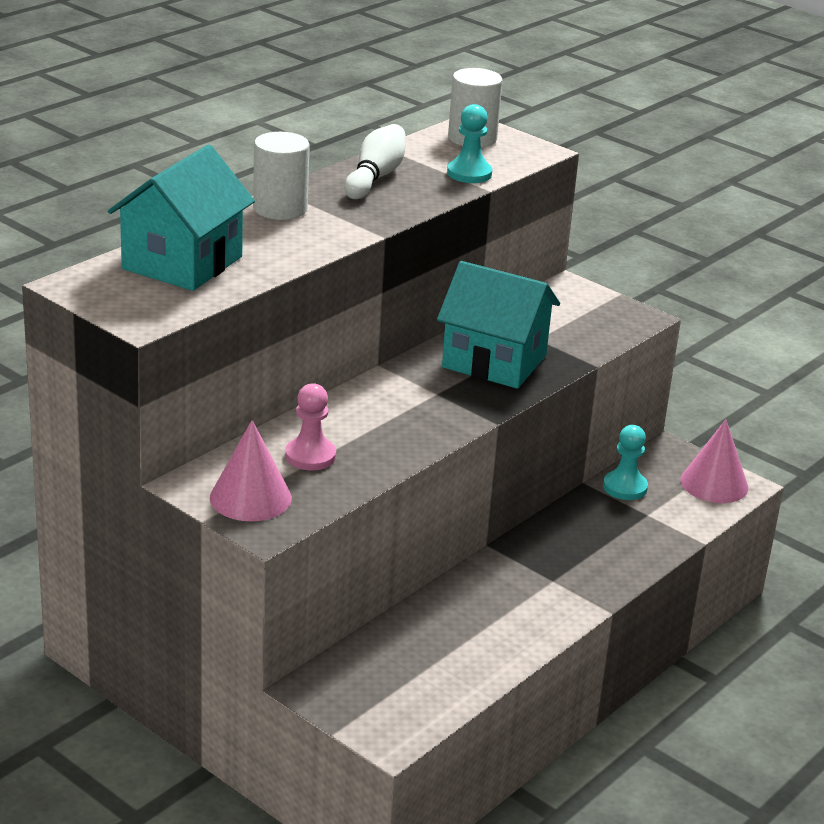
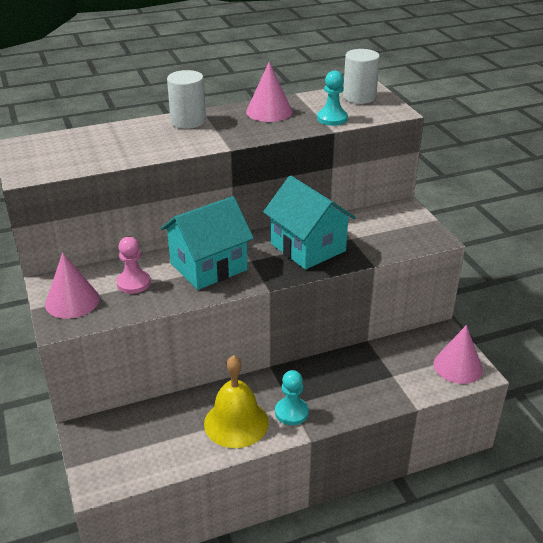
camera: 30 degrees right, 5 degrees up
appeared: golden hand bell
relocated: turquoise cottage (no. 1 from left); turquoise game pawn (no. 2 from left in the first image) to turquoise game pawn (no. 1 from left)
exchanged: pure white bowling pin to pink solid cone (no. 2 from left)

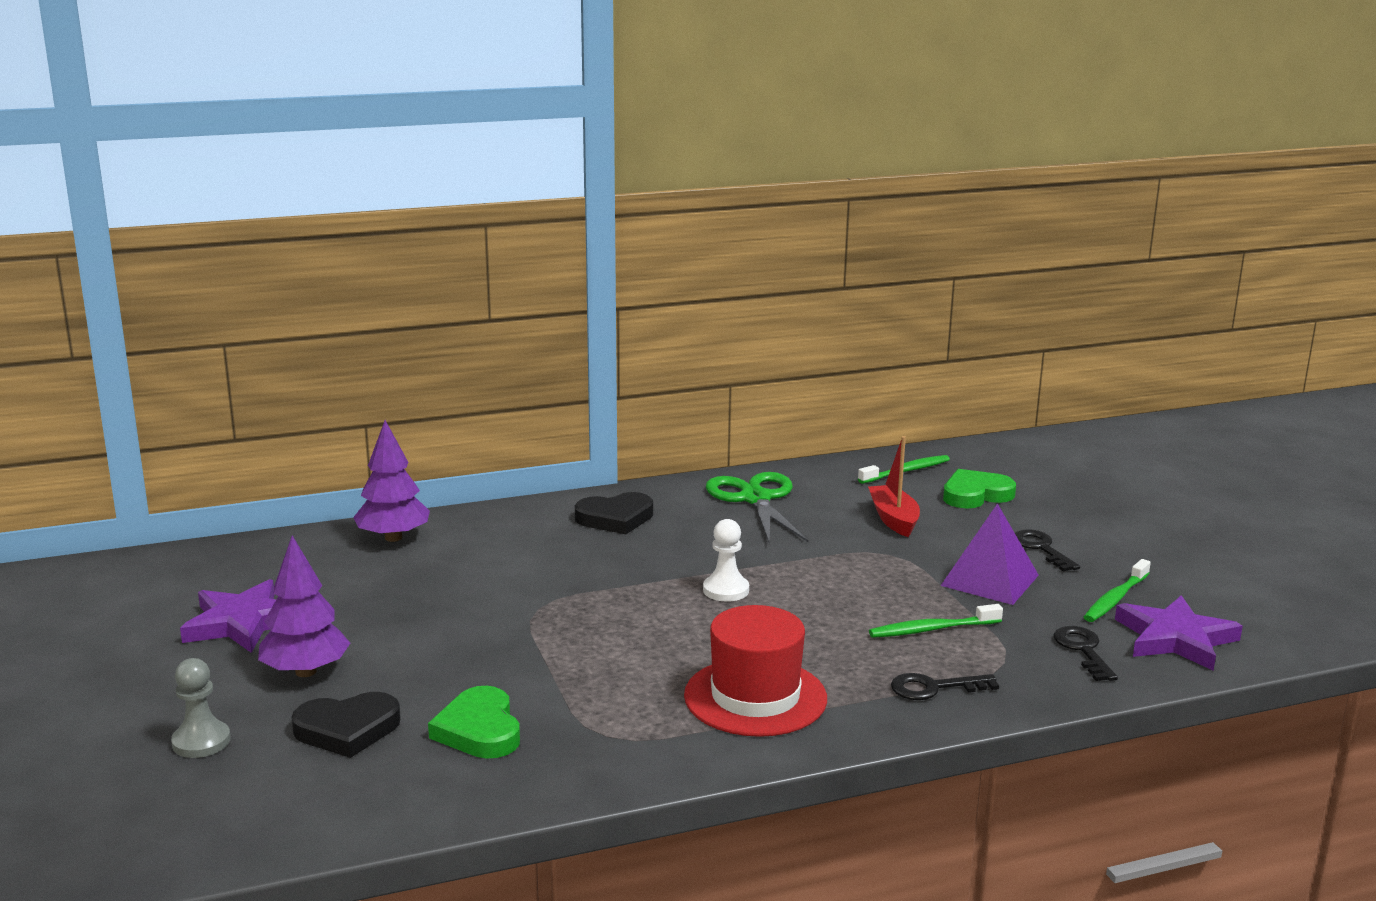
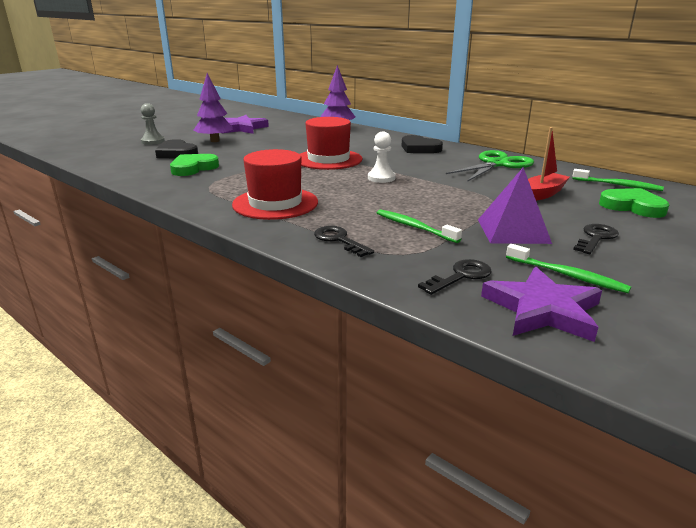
camera: 60 degrees right, 5 degrees up
appeared: scarlet top hat (no. 2 from left)
spun: green tooth brush (no. 3 from left in the first image) 150 degrees counterclockwise

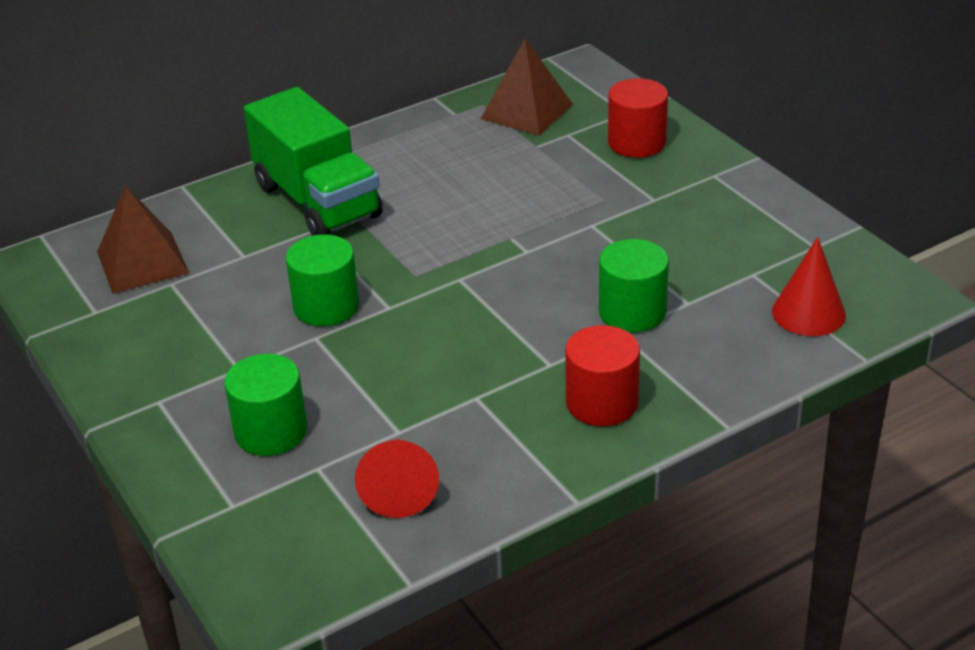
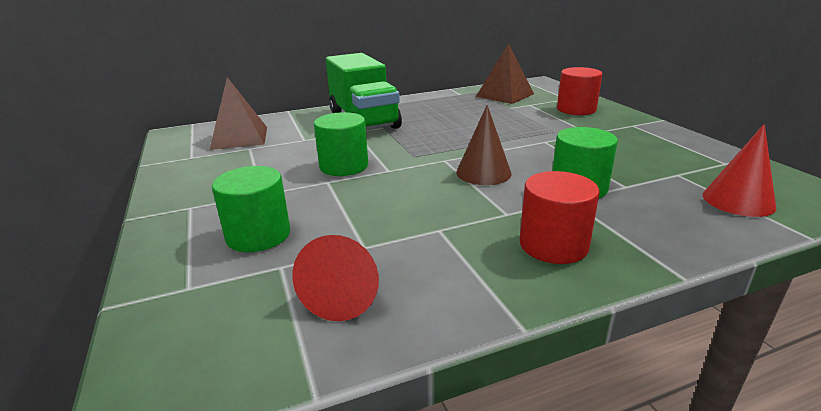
camera: 10 degrees right, 10 degrees down
appeared: russet solid cone

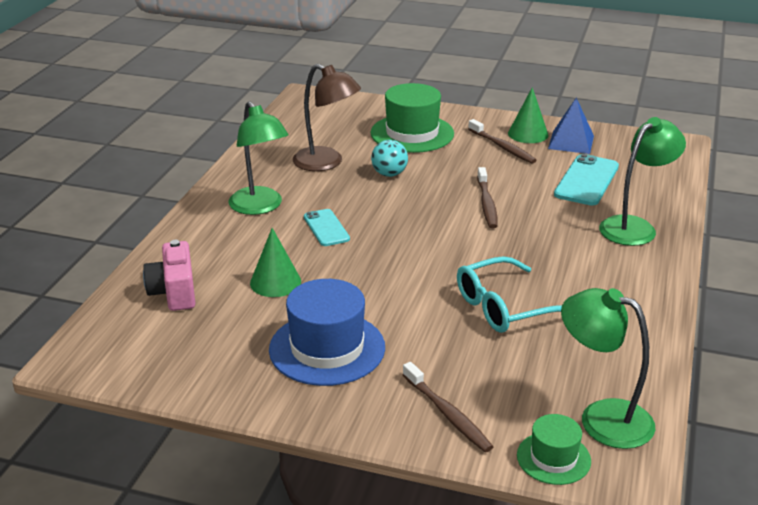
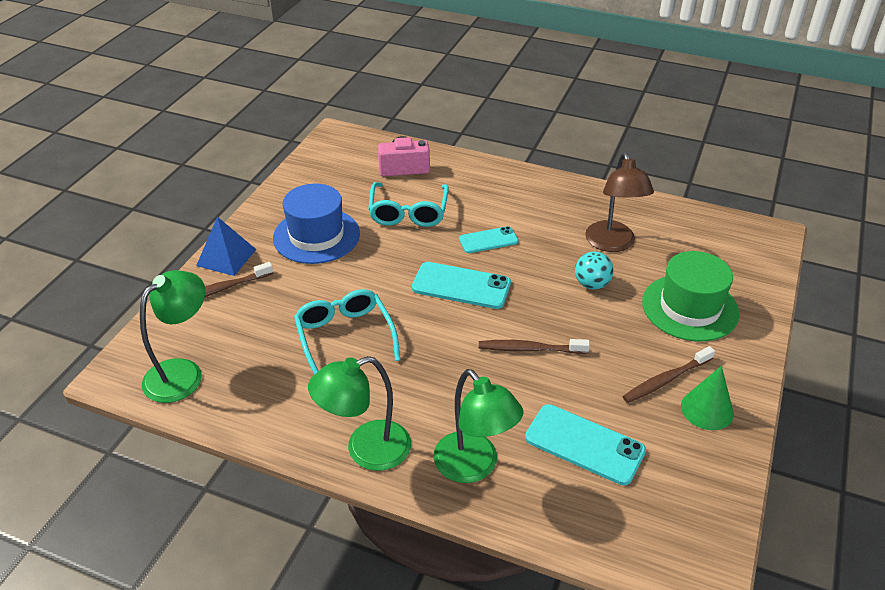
camera: 95 degrees right, 10 degrees up
missing: green top hat (no. 2 from left)
appeared: turquoise mobile phone (no. 1 from left)
relocated: green desk lamp (no. 1 from left in the first image) to green desk lamp (no. 2 from left); cobalt pyramid shape
exchanged: green solid cone (no. 1 from left) to turquoise glasses (no. 2 from left)
spun: russet desk lamp 45 degrees counterclockwise

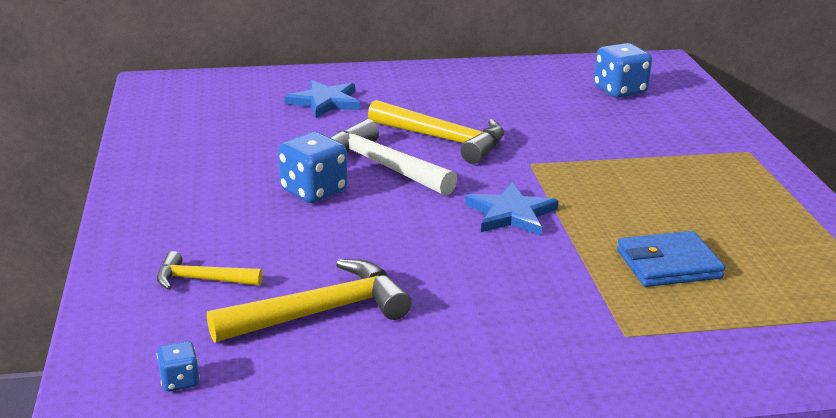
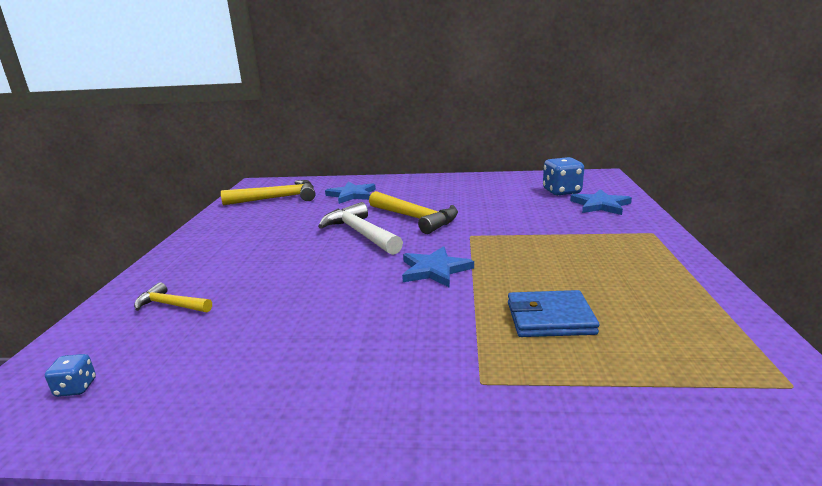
camera: 15 degrees right, 5 degrees down
missing: cobalt game die (no. 2 from left)
appeared: cobalt star (no. 3 from left)
relocated: golden claw hammer (no. 2 from left)

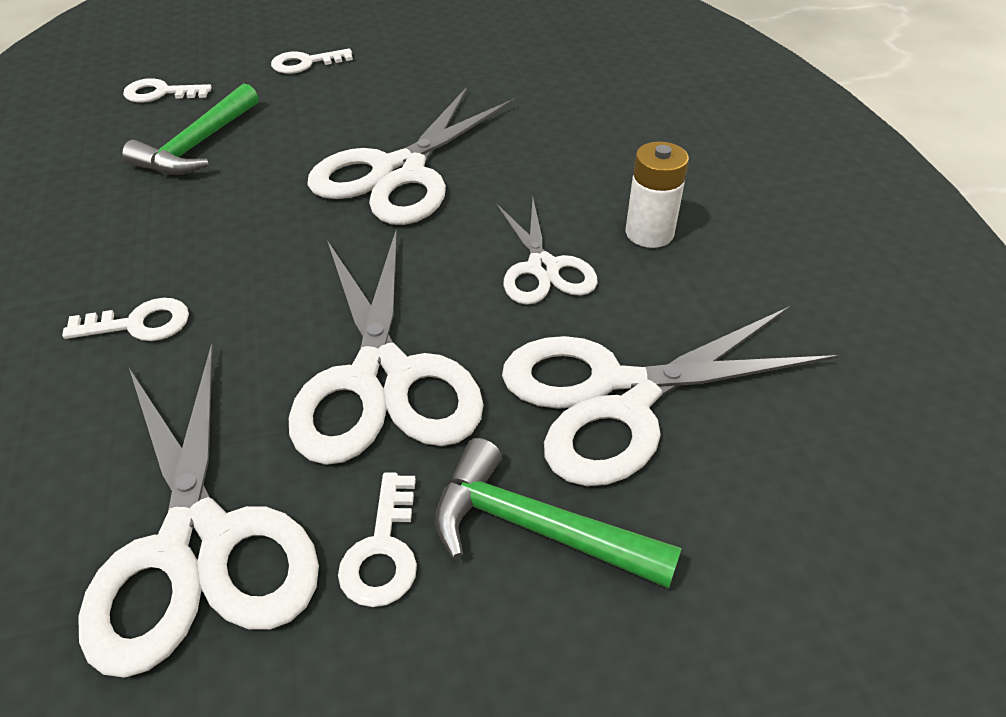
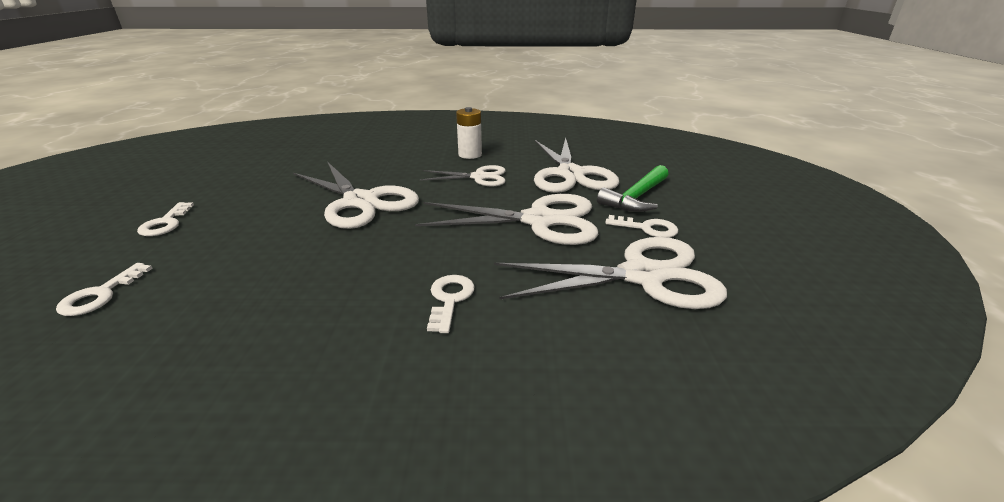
camera: 75 degrees left, 15 degrees down
missing: green claw hammer (no. 1 from left)

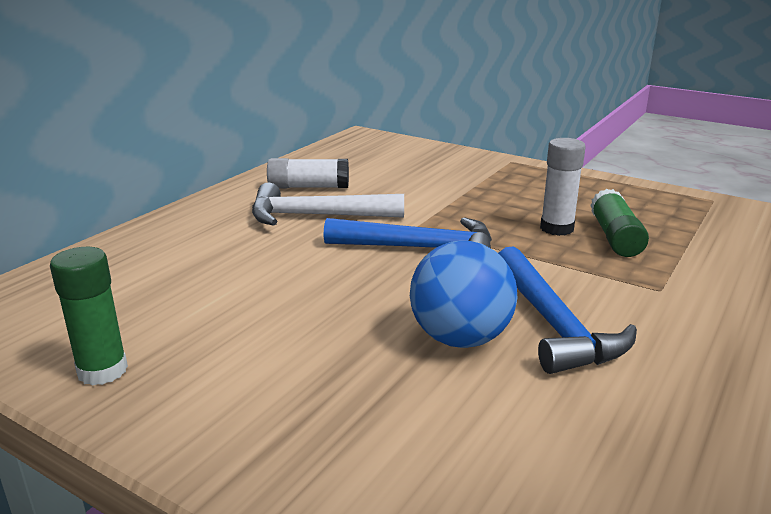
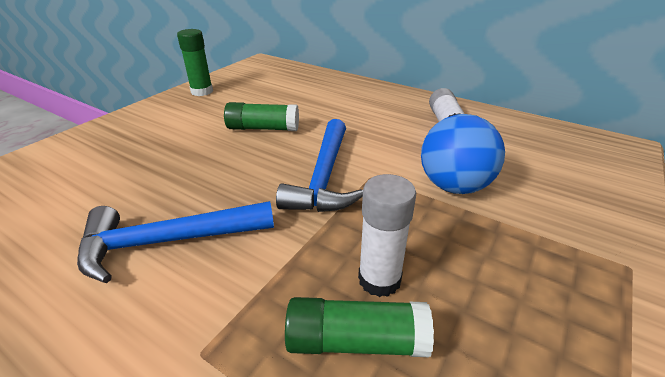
camera: 90 degrees right, 10 degrees up
missing: pure white claw hammer
appeared: green glue stick (no. 2 from left)
relocated: cobalt sphere

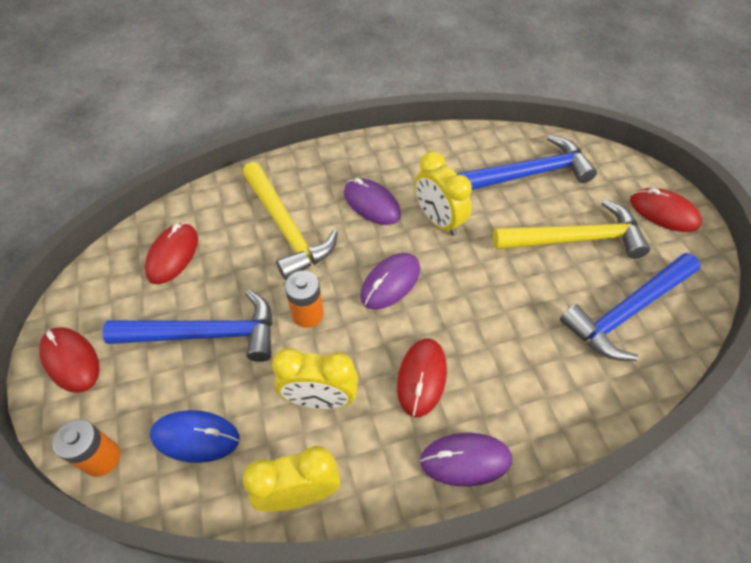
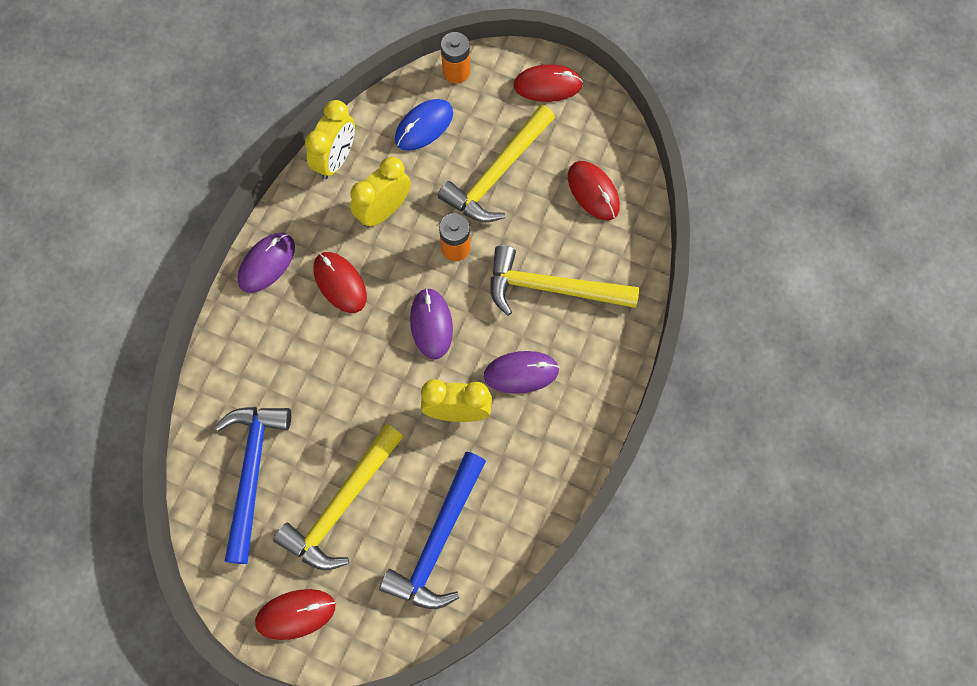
camera: 130 degrees right, 15 degrees up
colour: cobalt claw hammer (no. 1 from left) to golden claw hammer (no. 2 from left)

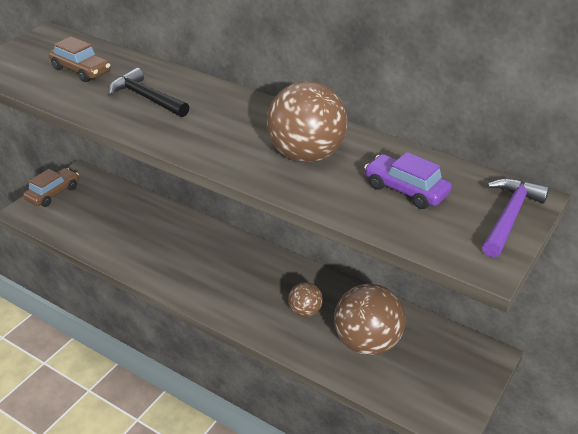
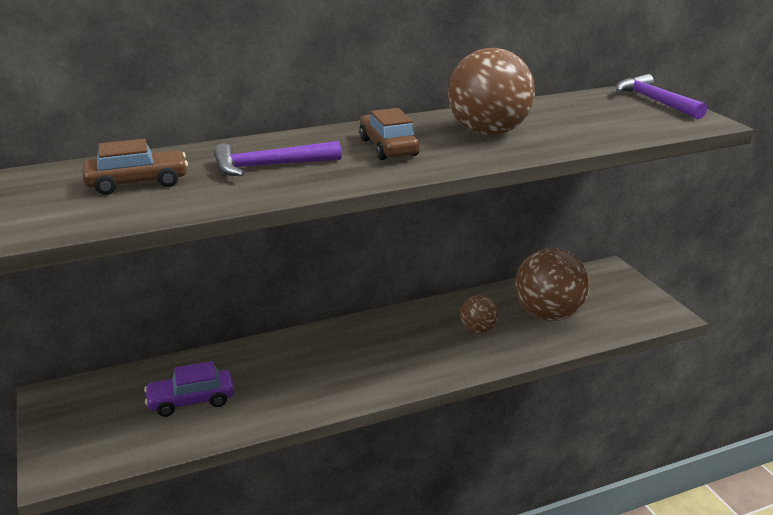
camera: 55 degrees left, 10 degrees down
relocated: russet toy car (no. 1 from left in the first image) to russet toy car (no. 2 from left); violet toy car
colour: jet-black claw hammer to violet claw hammer (no. 1 from left)

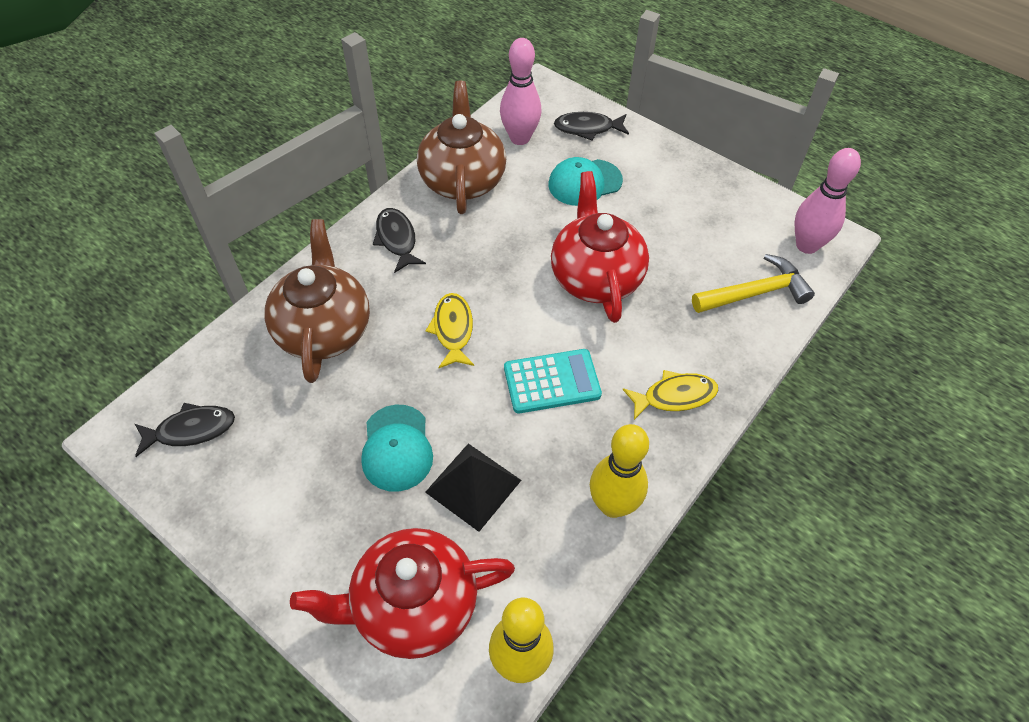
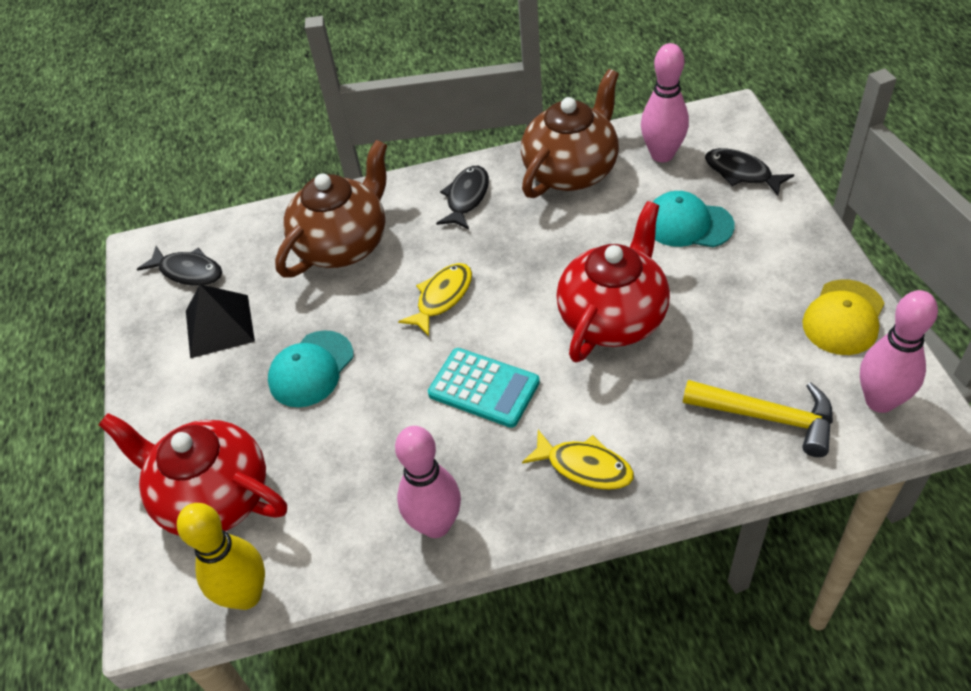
camera: 45 degrees right, 5 degrees down
appeared: golden baseball cap
relocated: jet-black pyramid shape
colour: golden bowling pin (no. 2 from left) to pink bowling pin (no. 1 from left)

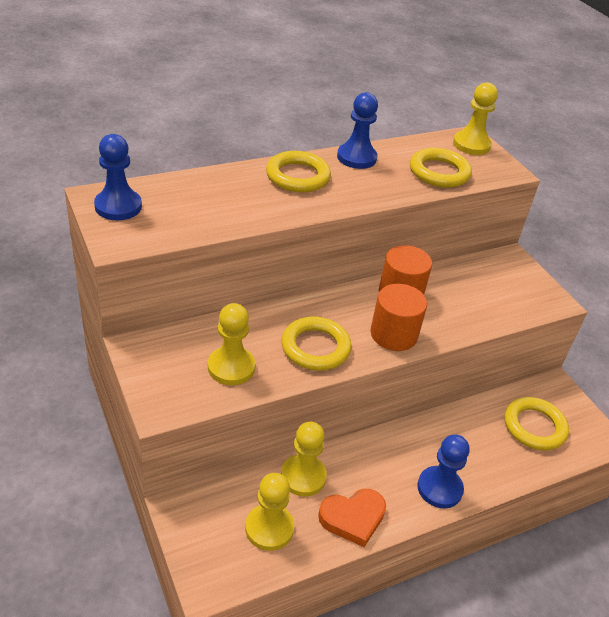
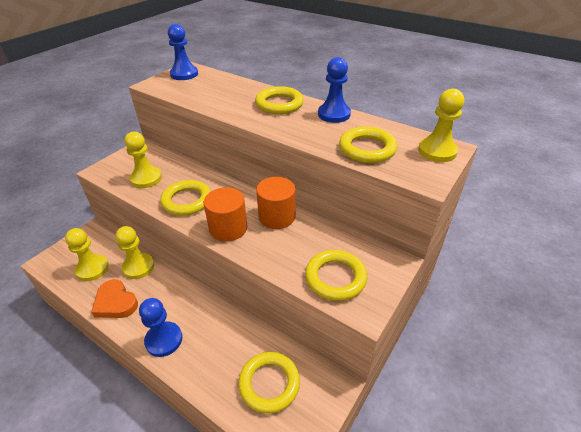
camera: 65 degrees right, 0 degrees up
appeared: golden hoop (no. 4 from left)

